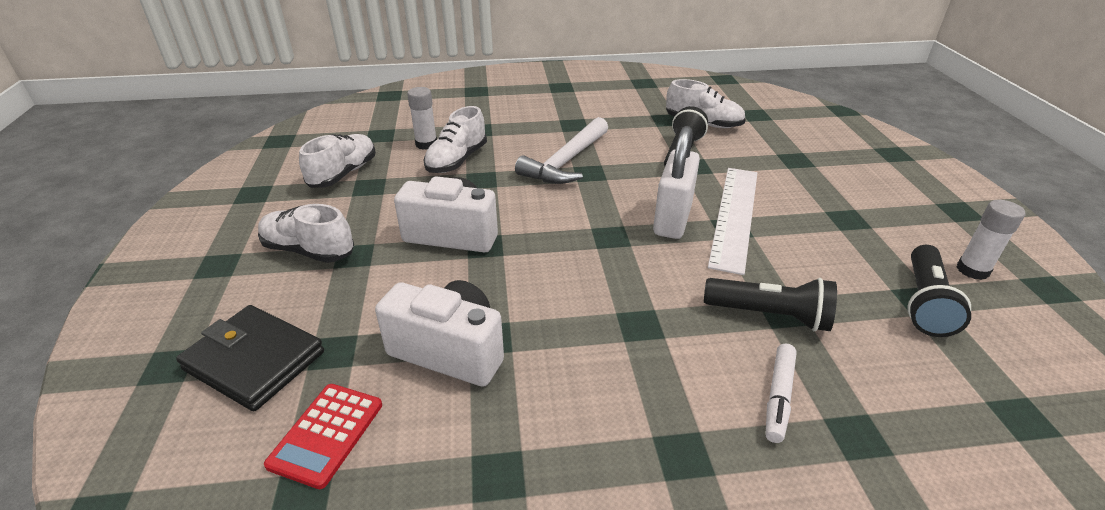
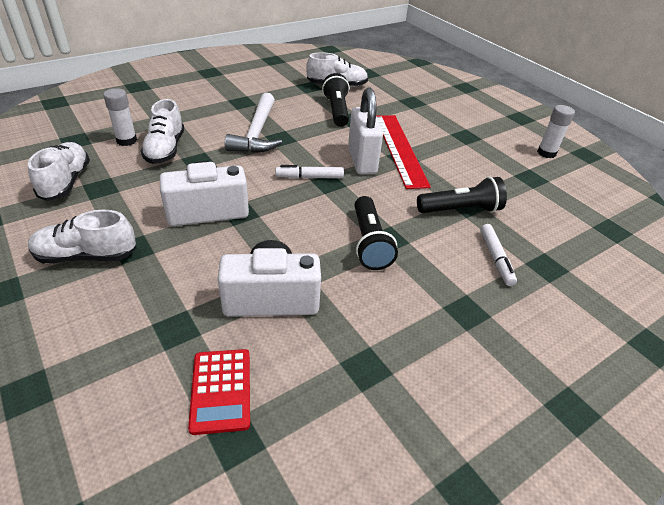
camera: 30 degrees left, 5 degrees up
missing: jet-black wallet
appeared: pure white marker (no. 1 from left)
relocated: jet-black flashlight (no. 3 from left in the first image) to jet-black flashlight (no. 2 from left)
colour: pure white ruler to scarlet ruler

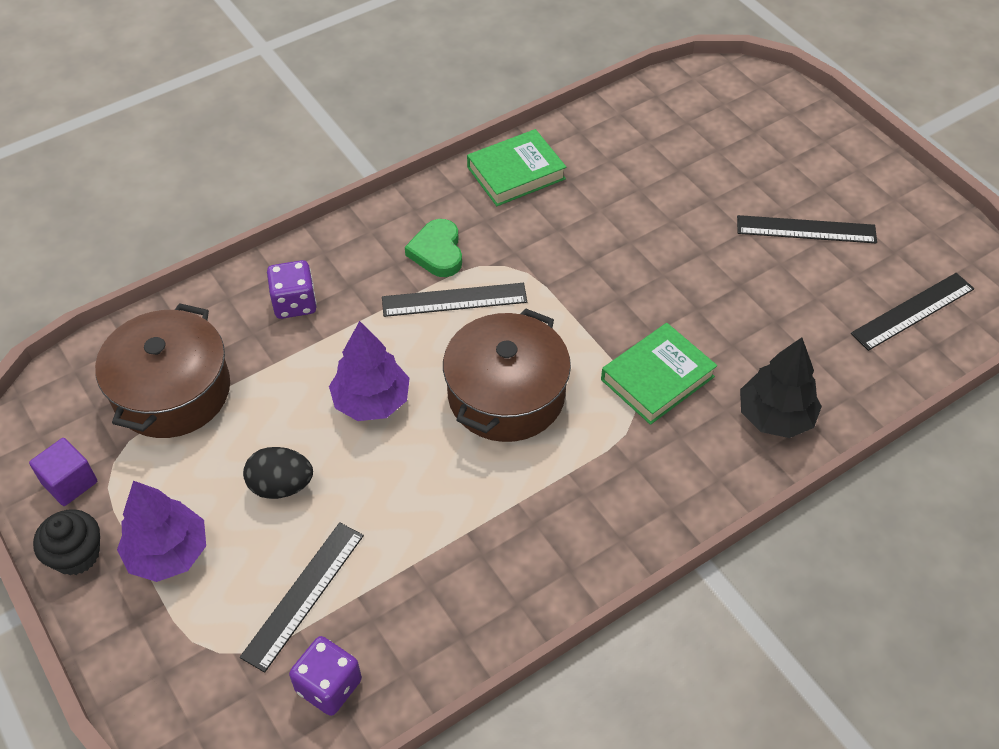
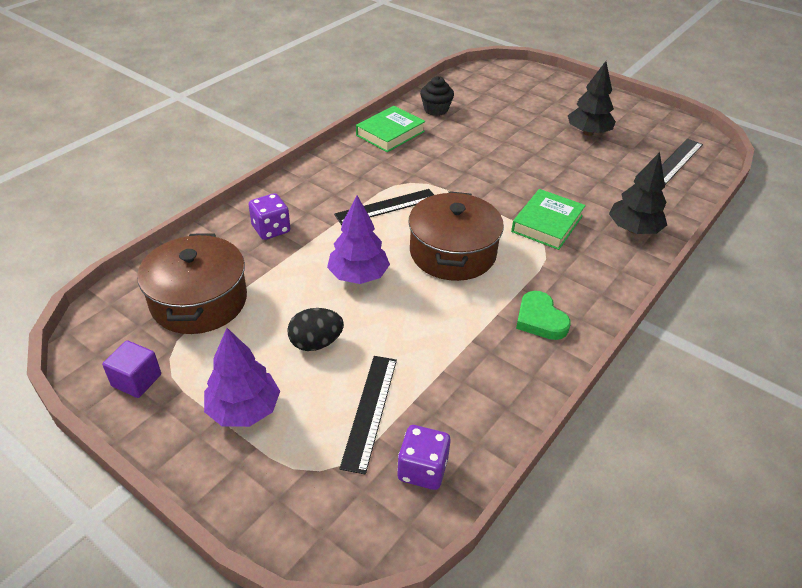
camera: 20 degrees left, 10 degrees down
relocated: jet-black cupcake; green heart shape
exchanged: jet-black ruler (no. 3 from left) to jet-black toy tree (no. 1 from left)

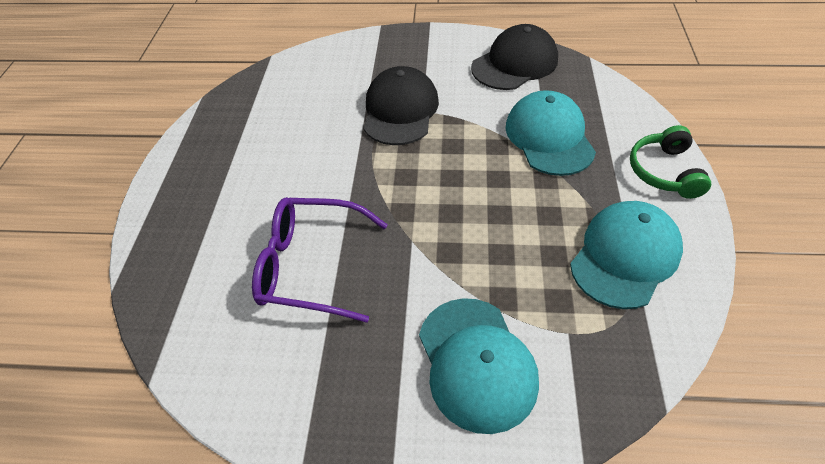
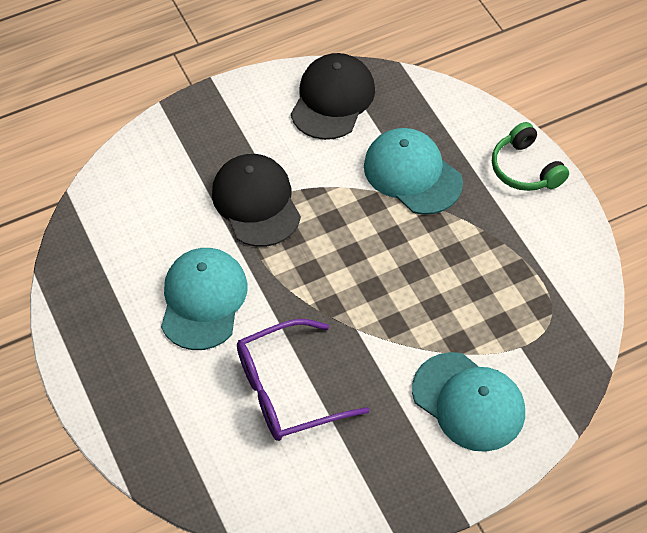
camera: 30 degrees left, 5 degrees up
relocated: turquoise baseball cap (no. 3 from left in the first image) to turquoise baseball cap (no. 1 from left)

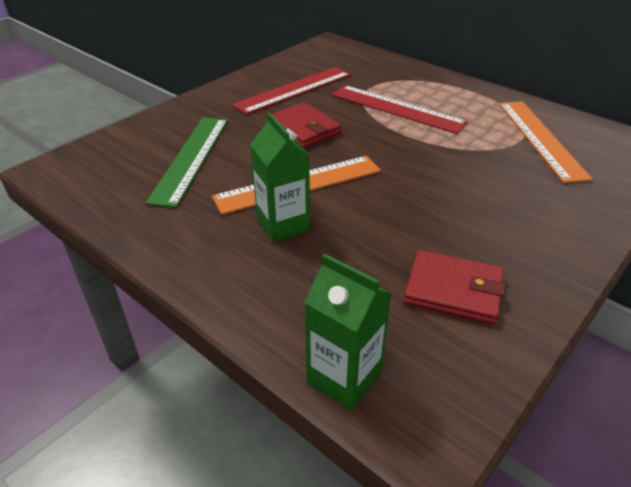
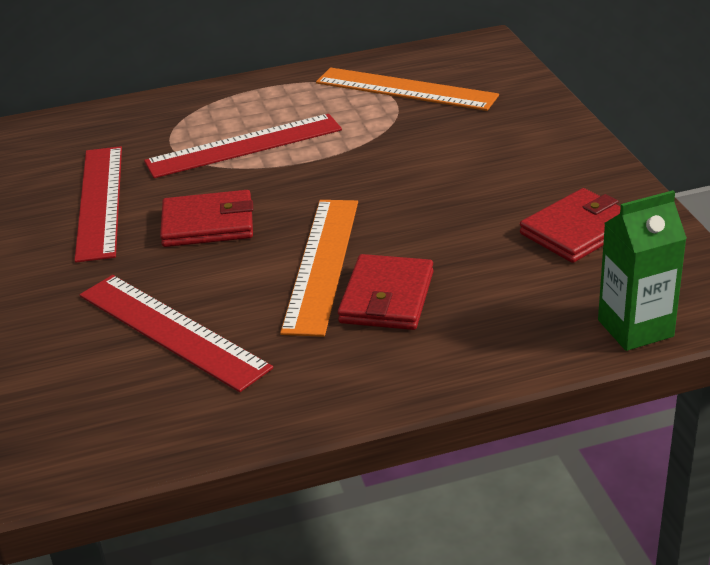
camera: 55 degrees left, 5 degrees down
exchanged: green milk carton (no. 1 from left) to scarlet wallet (no. 2 from left)
colour: green ruler to scarlet ruler (no. 2 from left)

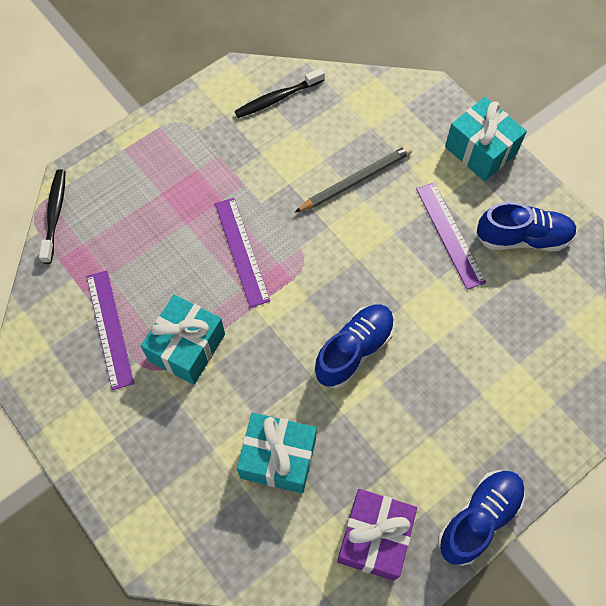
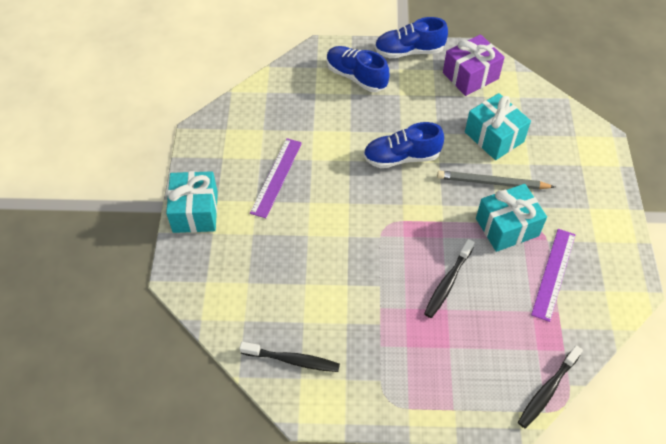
camera: 140 degrees left, 10 degrees down
missing: violet ruler (no. 2 from left)
appeared: jet-black tooth brush (no. 2 from left)
relocated: ash-grey wooden pencil; cobalt sneaker (no. 3 from left in the first image) to cobalt sneaker (no. 1 from left)

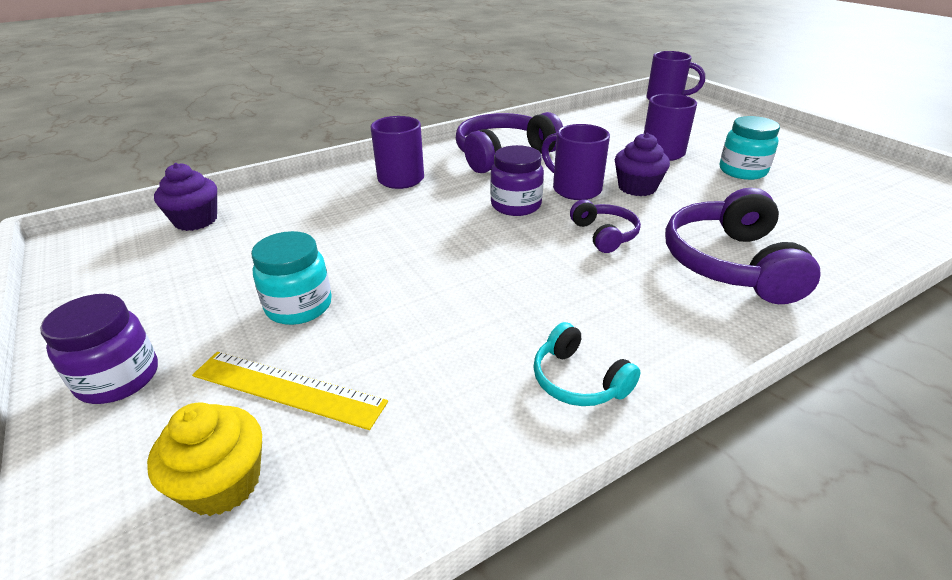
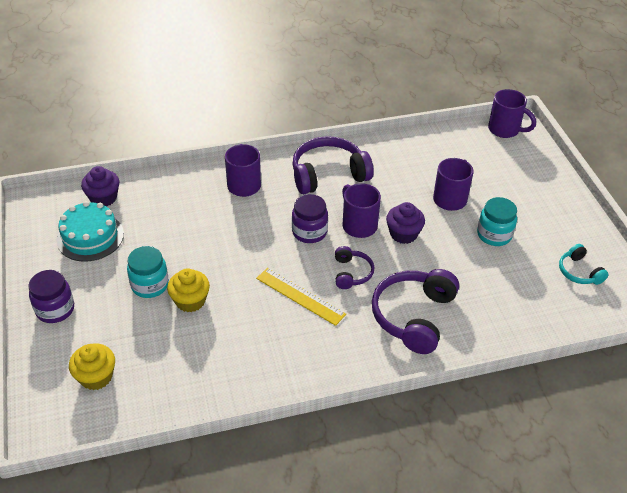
camera: 15 degrees right, 10 degrees up
appeared: turquoise layer cake; golden cupcake (no. 2 from left)
relocated: golden ruler; turquoise headphones

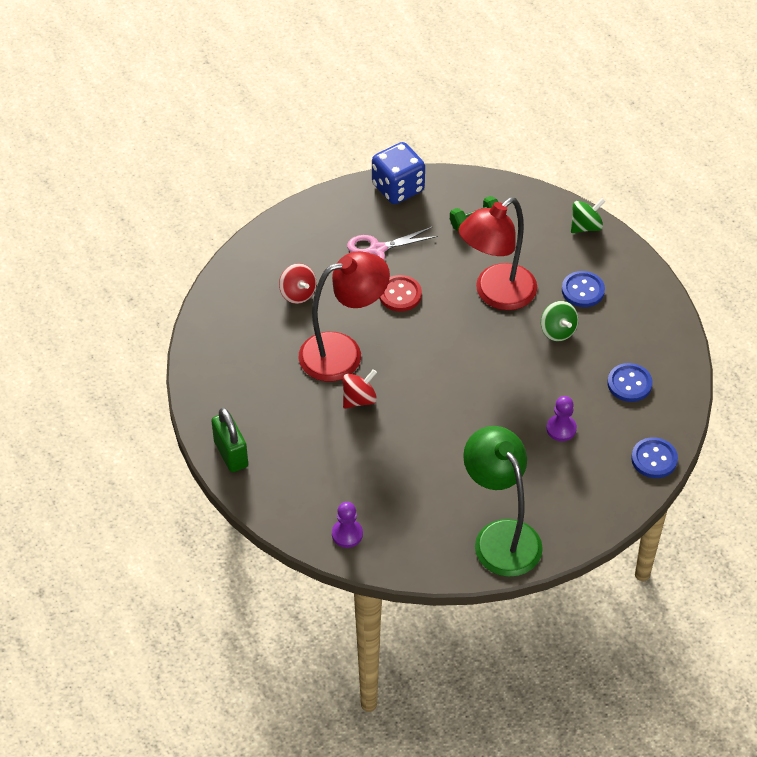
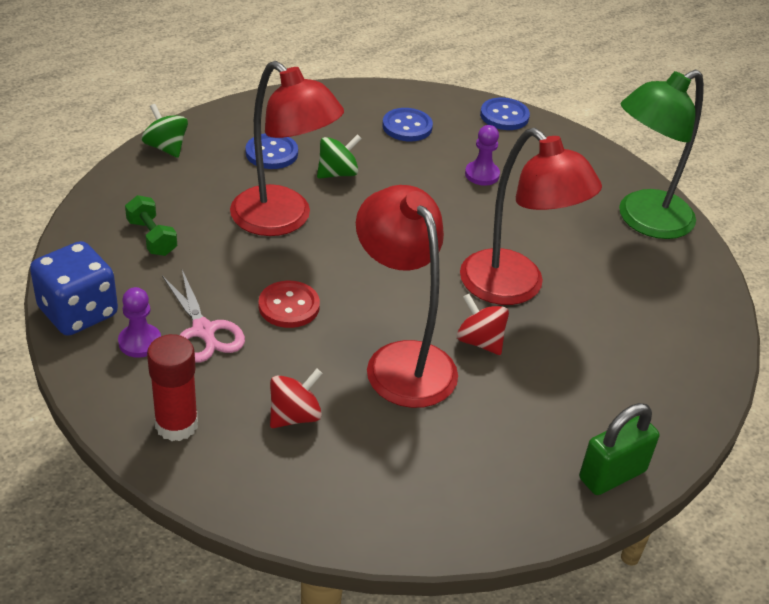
camera: 100 degrees left, 10 degrees down
appeared: scarlet glue stick; scarlet desk lamp (no. 3 from left)
relocated: violet game pawn (no. 1 from left)

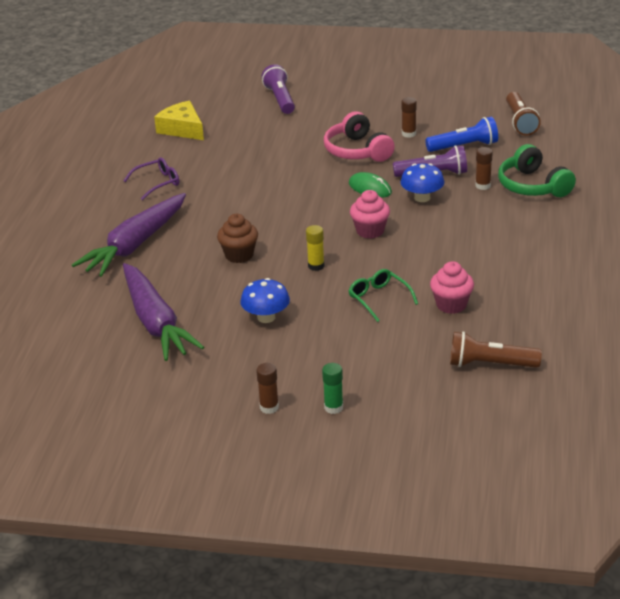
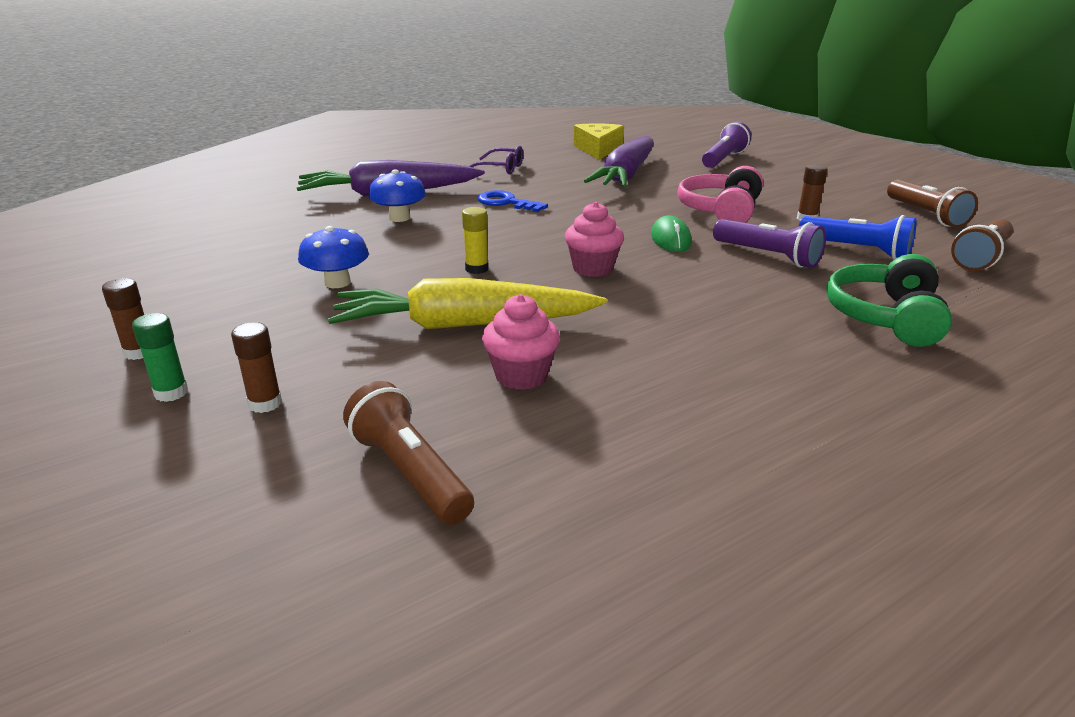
camera: 45 degrees right, 5 degrees down
missing: russet cupcake
appeared: cobalt key; russet flashlight (no. 2 from left)
relocated: violet toy carrot (no. 2 from left); cobalt fungus (no. 2 from left); russet glue stick (no. 3 from left in the first image) to russet glue stick (no. 2 from left)
exchanged: green glasses to golden toy carrot

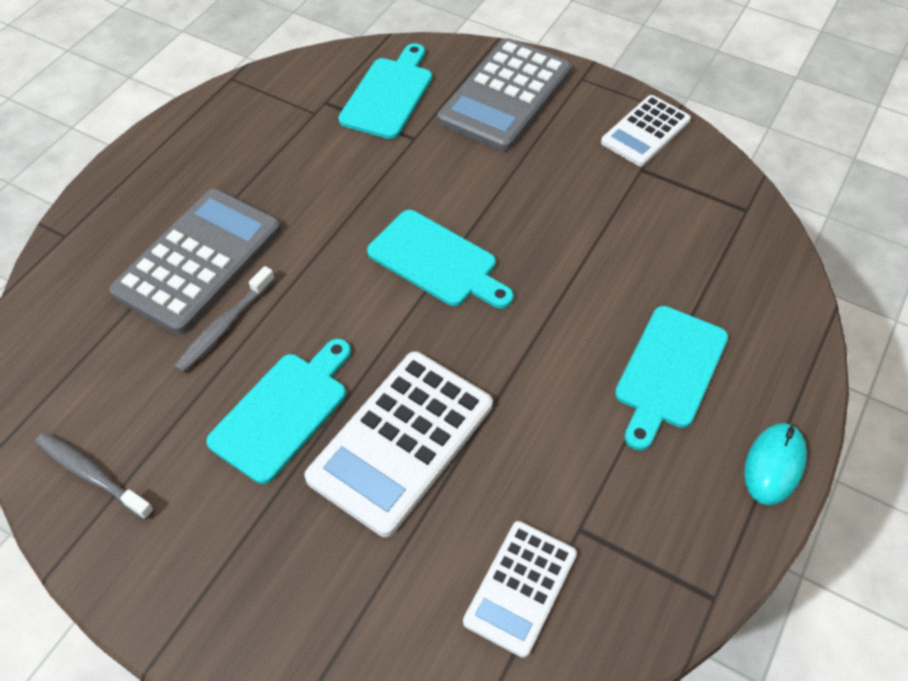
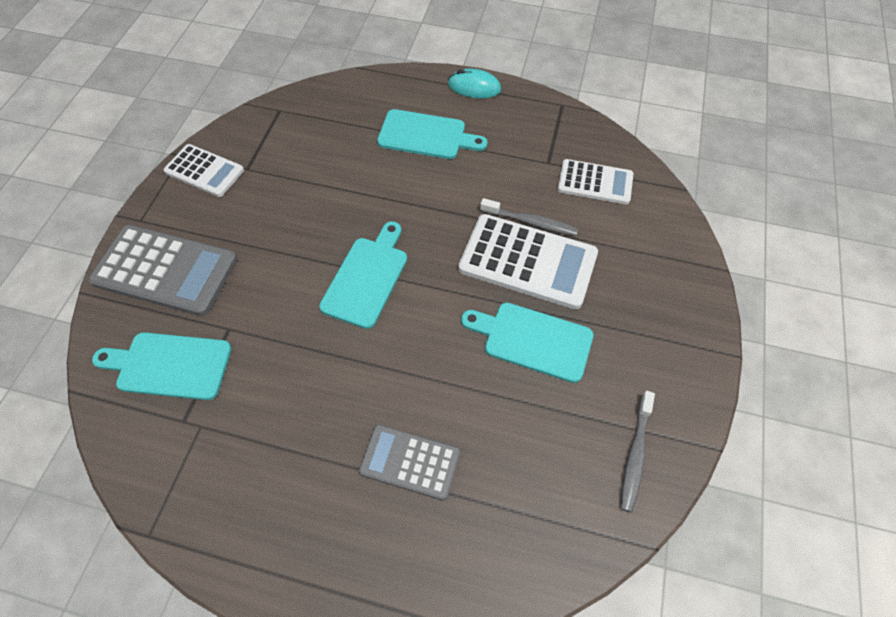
camera: 105 degrees left, 5 degrees up
relocated: ash-grey tooth brush (no. 2 from left in the first image) to ash-grey tooth brush (no. 1 from left)
size: ash-grey calculator (no. 1 from left in the first image) x0.61

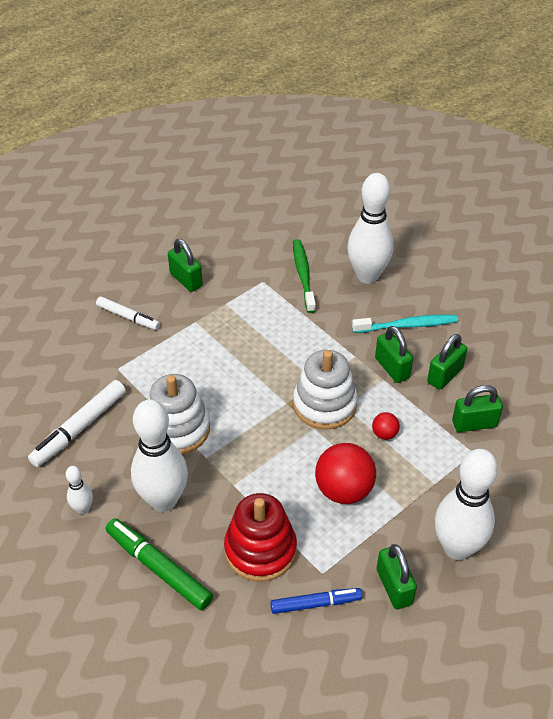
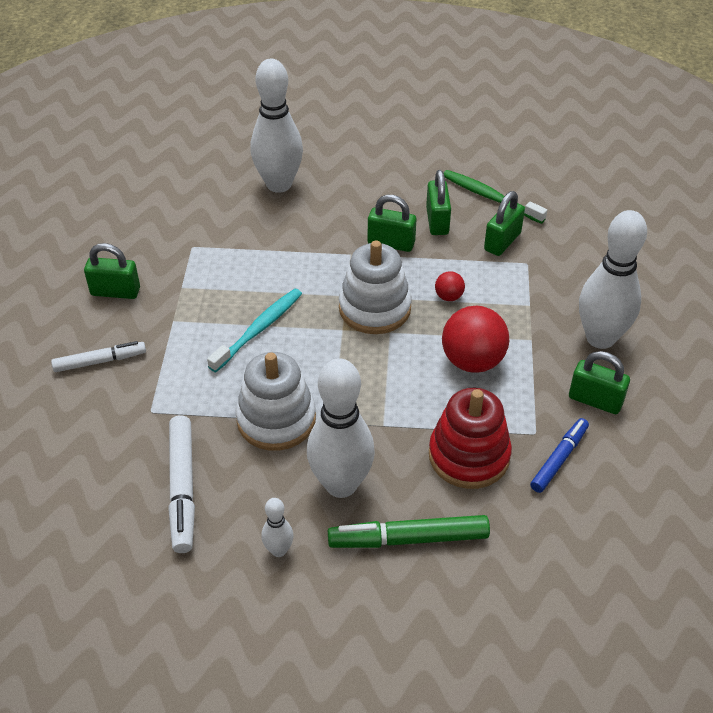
camera: 45 degrees left, 0 degrees up
relocated: green tooth brush; turquoise tooth brush

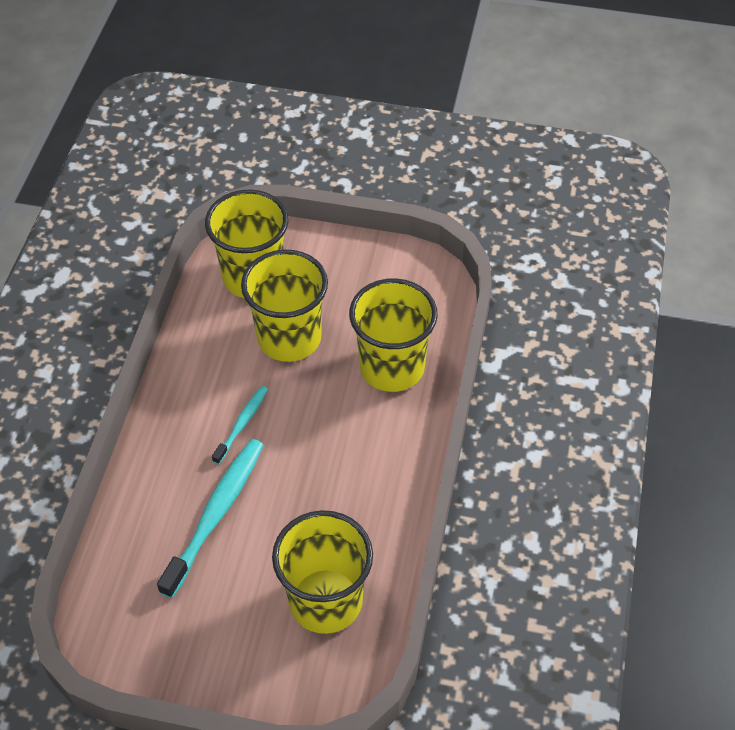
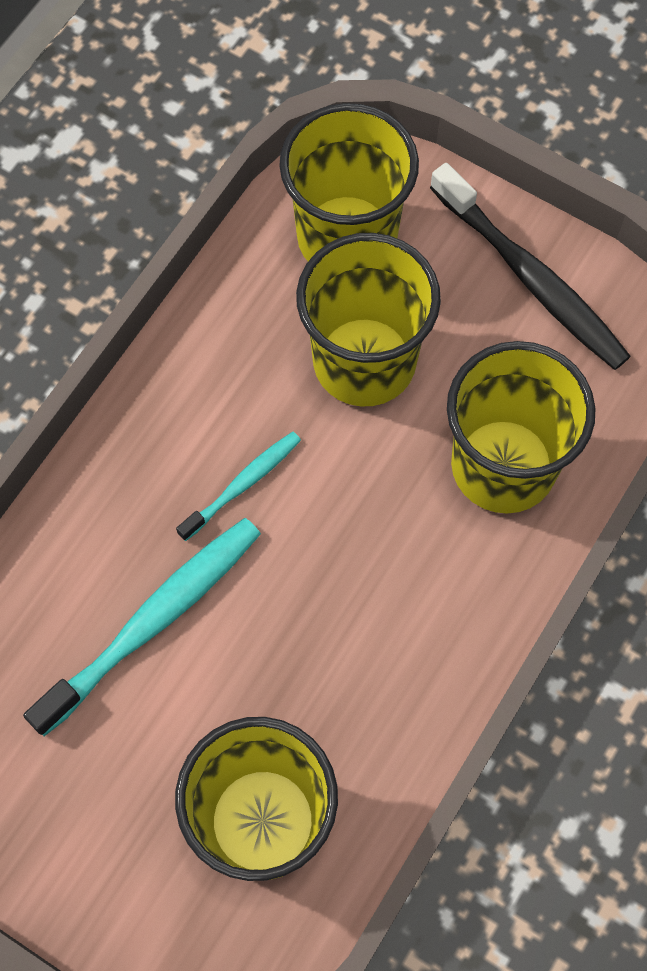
camera: 20 degrees right, 15 degrees up
appeared: jet-black tooth brush

